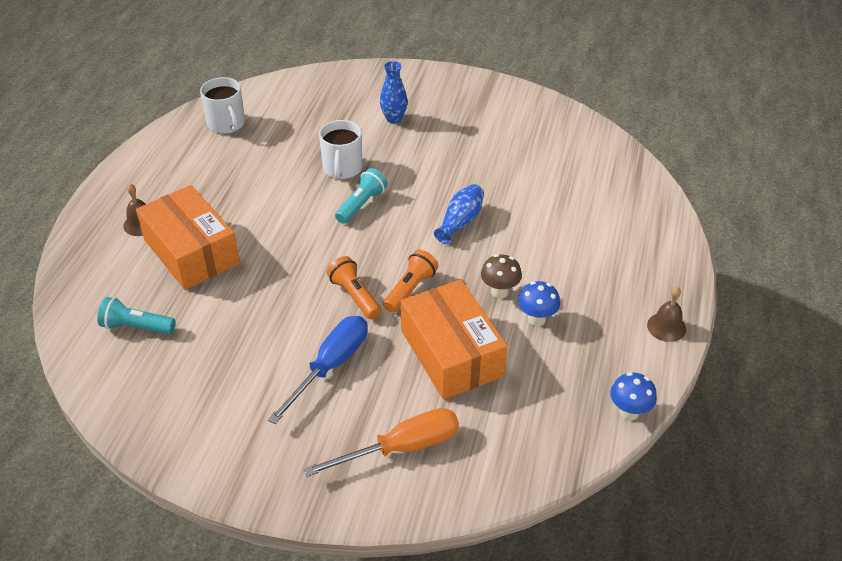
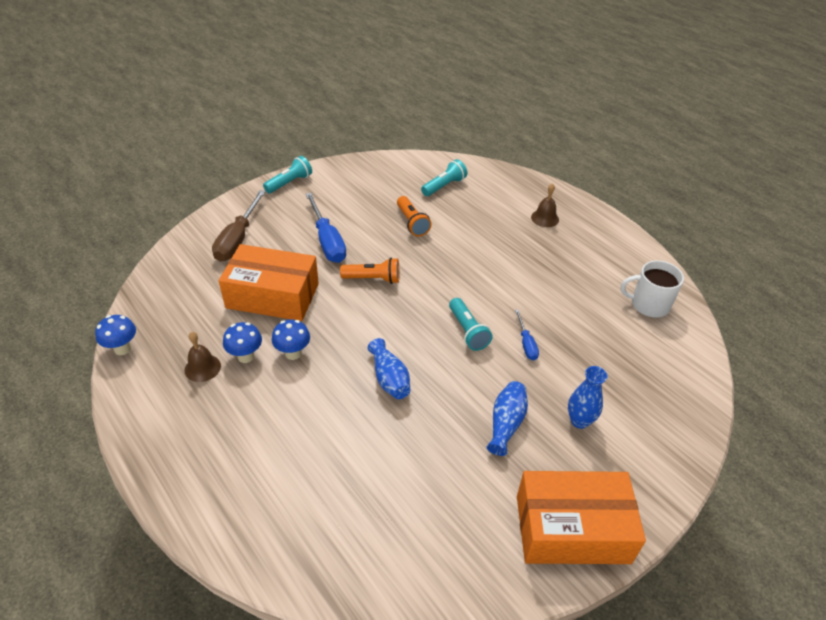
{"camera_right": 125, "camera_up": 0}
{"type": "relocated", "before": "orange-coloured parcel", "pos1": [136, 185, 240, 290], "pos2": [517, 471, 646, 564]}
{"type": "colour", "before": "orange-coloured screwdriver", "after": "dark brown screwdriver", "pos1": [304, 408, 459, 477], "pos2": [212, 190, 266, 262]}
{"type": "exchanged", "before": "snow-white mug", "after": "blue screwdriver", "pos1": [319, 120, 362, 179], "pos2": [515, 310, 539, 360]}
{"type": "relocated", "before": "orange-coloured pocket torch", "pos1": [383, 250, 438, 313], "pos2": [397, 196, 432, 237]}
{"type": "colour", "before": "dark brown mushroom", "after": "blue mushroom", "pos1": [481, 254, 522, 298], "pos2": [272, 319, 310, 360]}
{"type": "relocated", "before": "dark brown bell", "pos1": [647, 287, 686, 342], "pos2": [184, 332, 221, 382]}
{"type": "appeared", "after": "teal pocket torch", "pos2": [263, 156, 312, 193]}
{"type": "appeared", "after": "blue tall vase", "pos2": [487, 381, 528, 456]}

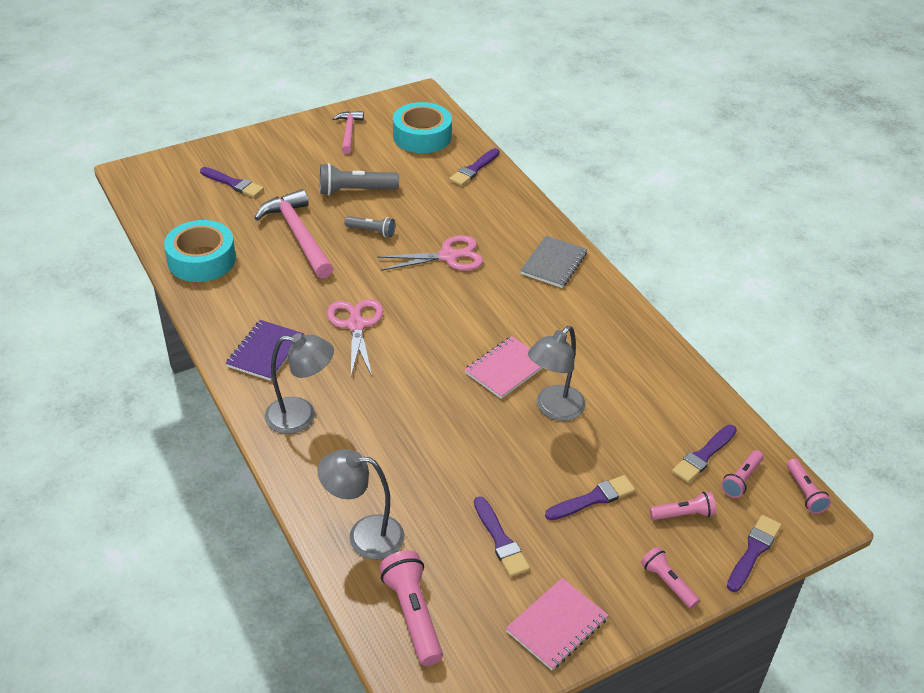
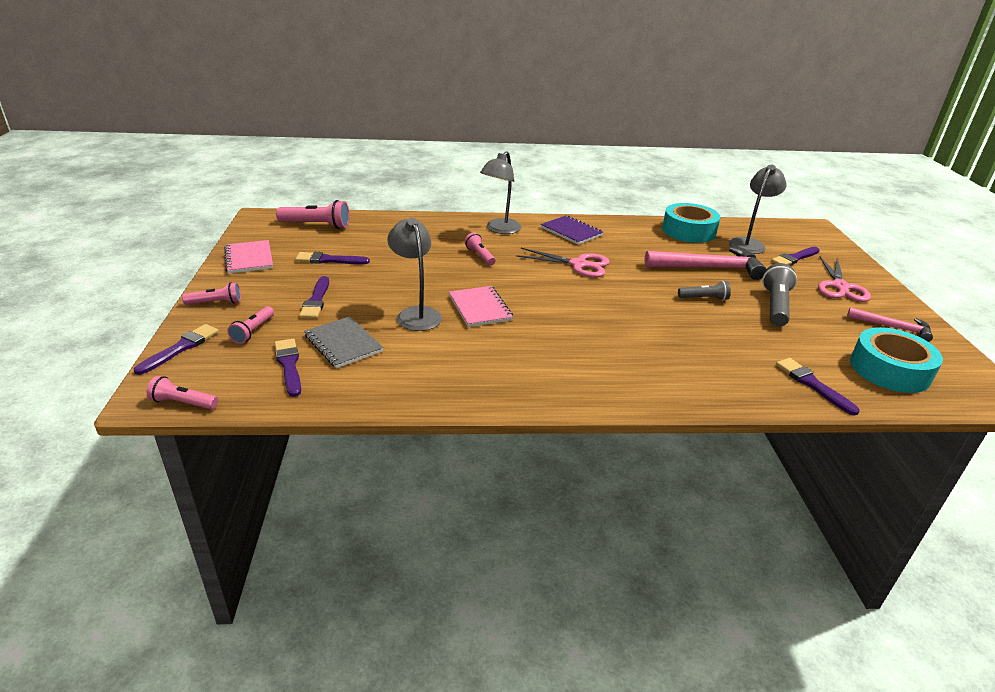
{"camera_right": 115, "camera_up": -10}
{"type": "relocated", "before": "gray reading lamp", "pos1": [317, 449, 405, 559], "pos2": [729, 165, 787, 254]}
{"type": "spun", "before": "gray pocket torch", "pos1": [345, 216, 395, 237], "pos2": [678, 281, 731, 301], "turn": -135}
{"type": "relocated", "before": "rose-pink shears", "pos1": [377, 235, 483, 271], "pos2": [818, 257, 871, 302]}
{"type": "relocated", "before": "gray exercise book", "pos1": [520, 236, 587, 288], "pos2": [304, 316, 383, 368]}
{"type": "relocated", "before": "rose-pink pocket torch", "pos1": [721, 450, 764, 498], "pos2": [464, 232, 496, 266]}
{"type": "spun", "before": "purple paintbrush", "pos1": [727, 515, 782, 592], "pos2": [134, 324, 219, 375], "turn": -120}

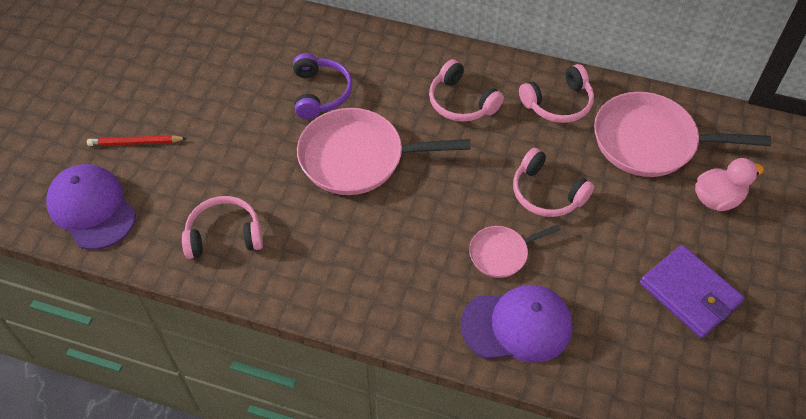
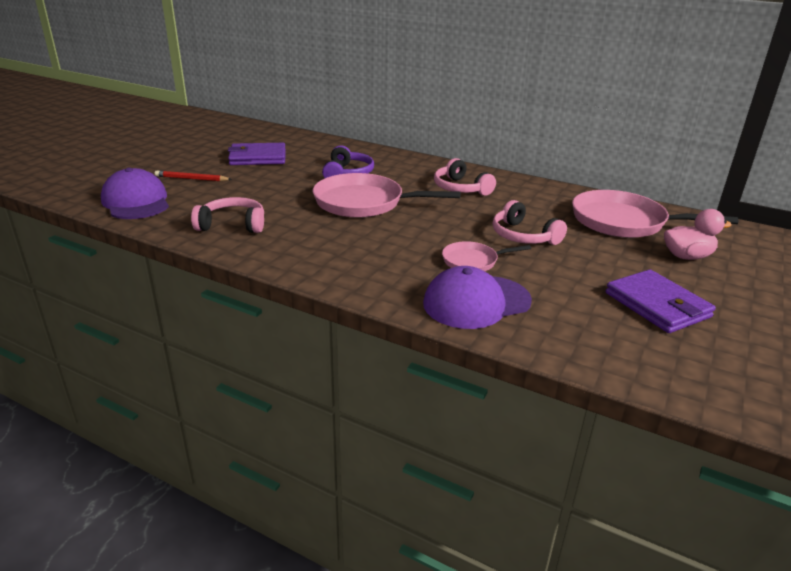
{"camera_right": 10, "camera_up": -25}
{"type": "spun", "before": "purple peaked cap", "pos1": [461, 285, 572, 363], "pos2": [423, 266, 532, 329], "turn": 150}
{"type": "missing", "before": "rose-pink headphones", "pos1": [519, 64, 594, 123]}
{"type": "appeared", "after": "purple card wallet", "pos2": [228, 143, 286, 165]}

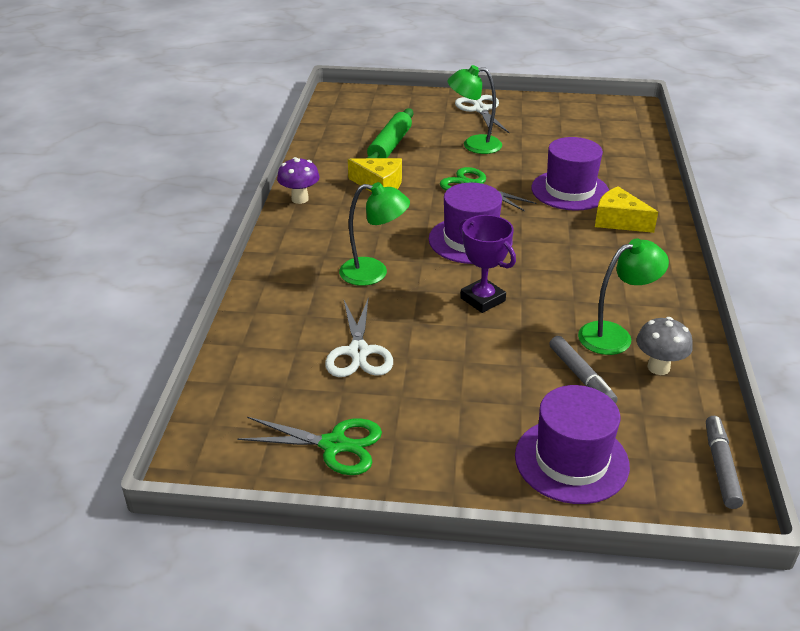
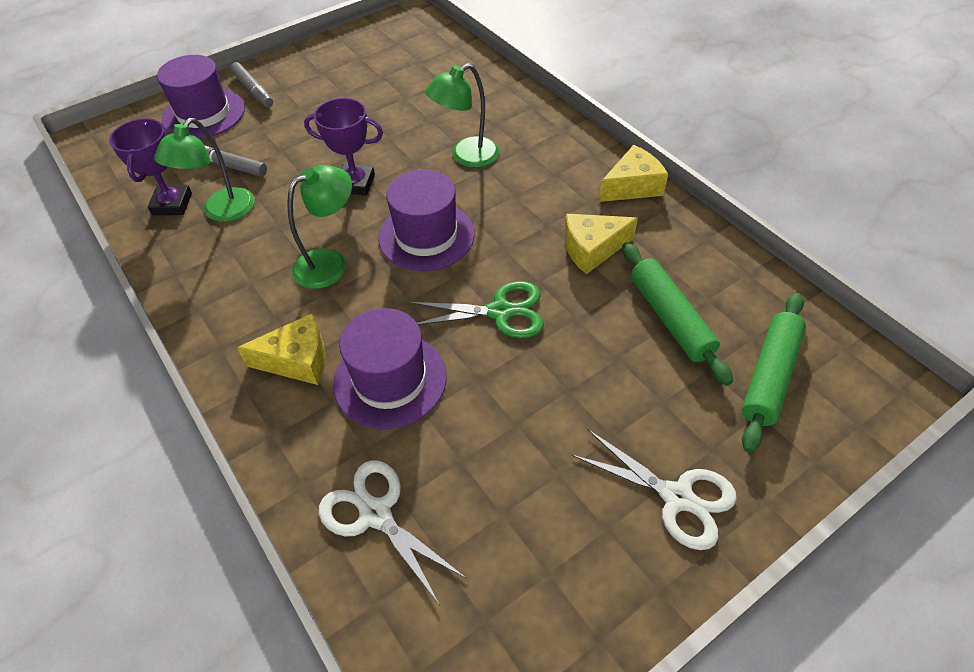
{"camera_right": 140, "camera_up": 15}
{"type": "missing", "before": "leaf-green shears", "pos1": [237, 417, 382, 475]}
{"type": "exchanged", "before": "purple mushroom", "after": "bright yellow cheese wedge", "pos1": [277, 157, 320, 204], "pos2": [599, 145, 668, 202]}
{"type": "relocated", "before": "snow-white shears", "pos1": [325, 297, 393, 377], "pos2": [318, 460, 467, 605]}
{"type": "relocated", "before": "leaf-green reading lamp", "pos1": [447, 65, 502, 154], "pos2": [287, 165, 352, 289]}
{"type": "exchanged", "before": "gray mushroom", "after": "purple trophy", "pos1": [636, 317, 693, 375], "pos2": [109, 118, 192, 215]}
{"type": "relocated", "before": "gray marker pen", "pos1": [706, 416, 744, 509], "pos2": [230, 62, 273, 107]}
{"type": "appeared", "after": "leaf-green rolling pin", "pos2": [742, 293, 806, 453]}

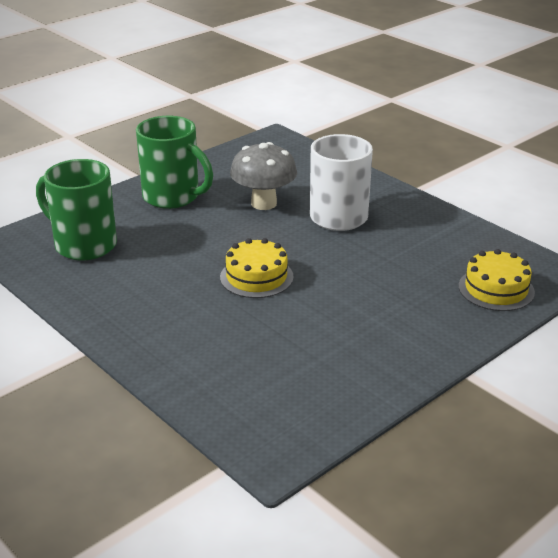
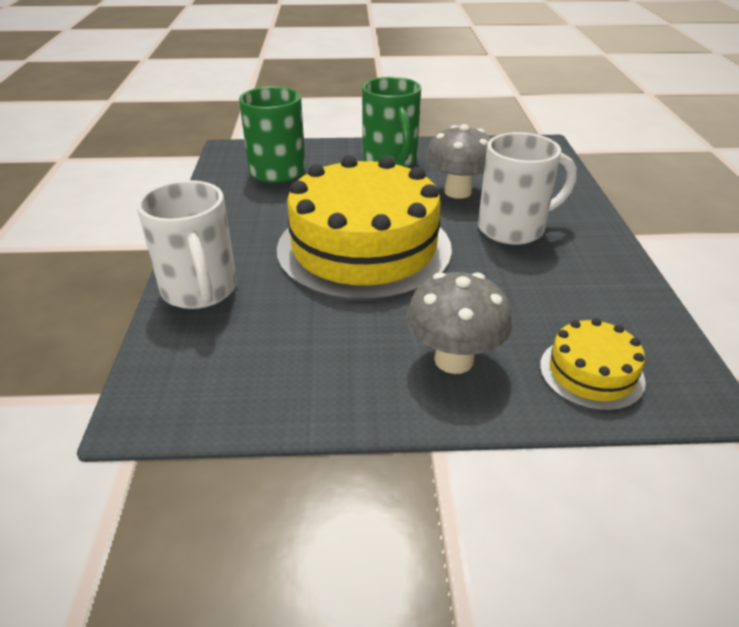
{"camera_right": 40, "camera_up": 5}
{"type": "size", "before": "bright yellow layer cake", "pos1": [220, 238, 294, 298], "pos2": [277, 155, 452, 301], "scale": 2.22}
{"type": "appeared", "after": "snow-white mug", "pos2": [137, 180, 237, 309]}
{"type": "appeared", "after": "gray mushroom", "pos2": [406, 272, 513, 374]}

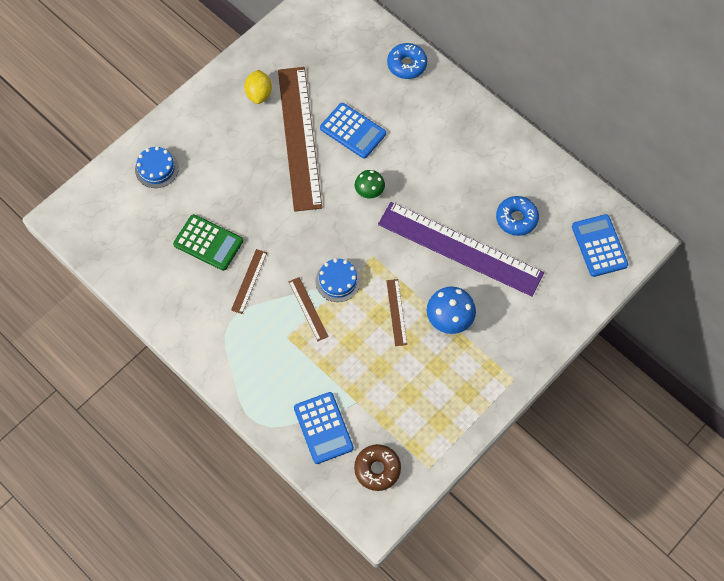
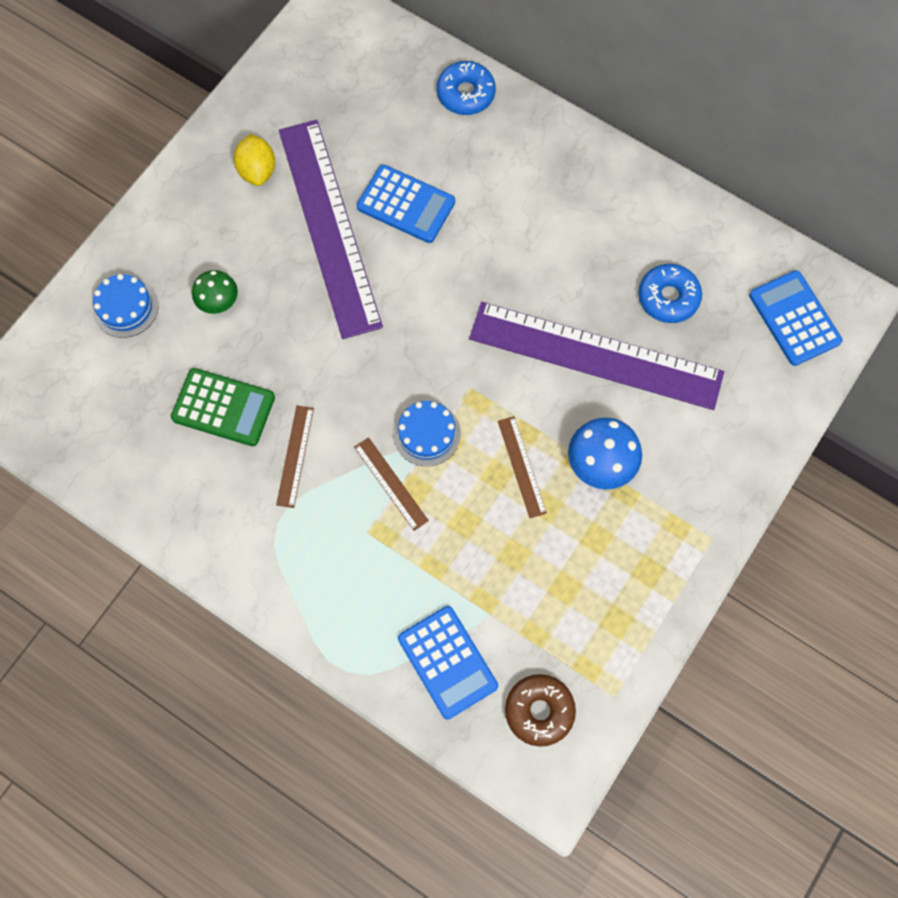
{"camera_right": -10, "camera_up": 5}
{"type": "colour", "before": "dark brown ruler", "after": "purple ruler", "pos1": [278, 67, 322, 212], "pos2": [279, 120, 383, 339]}
{"type": "relocated", "before": "leaf-green mushroom", "pos1": [355, 170, 385, 198], "pos2": [192, 270, 238, 314]}

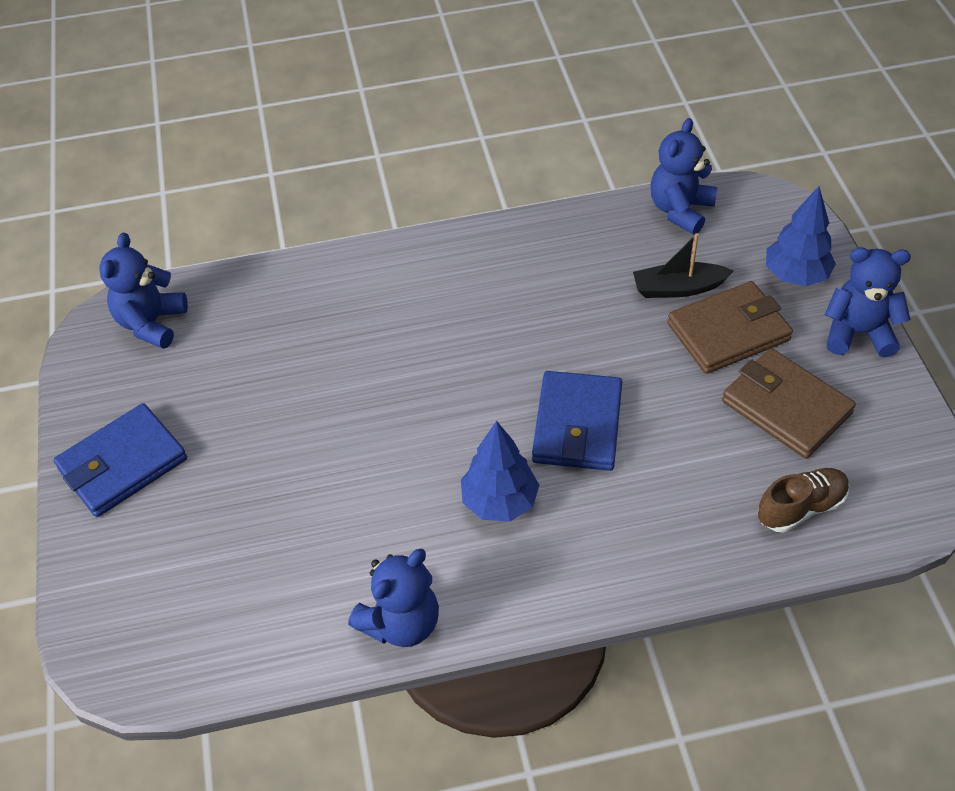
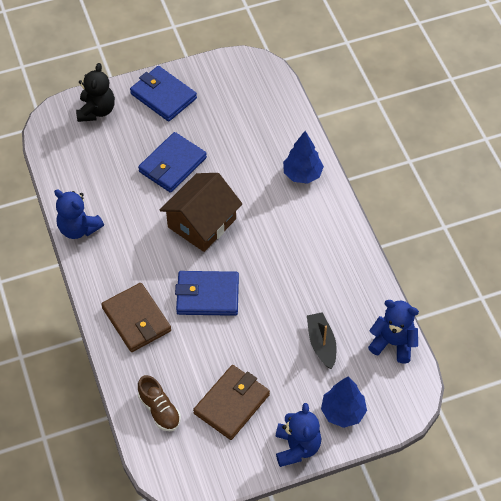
{"camera_right": 80, "camera_up": 5}
{"type": "missing", "before": "blue teddy bear", "pos1": [99, 233, 188, 349]}
{"type": "relocated", "before": "blue toy tree", "pos1": [461, 421, 539, 522], "pos2": [283, 131, 324, 184]}
{"type": "relocated", "before": "dark brown card wallet", "pos1": [667, 281, 793, 374], "pos2": [101, 283, 171, 352]}
{"type": "appeared", "after": "ebony teddy bear", "pos2": [76, 63, 115, 122]}
{"type": "appeared", "after": "blue card wallet", "pos2": [138, 132, 207, 193]}
{"type": "appeared", "after": "dark brown cottage", "pos2": [160, 173, 242, 252]}

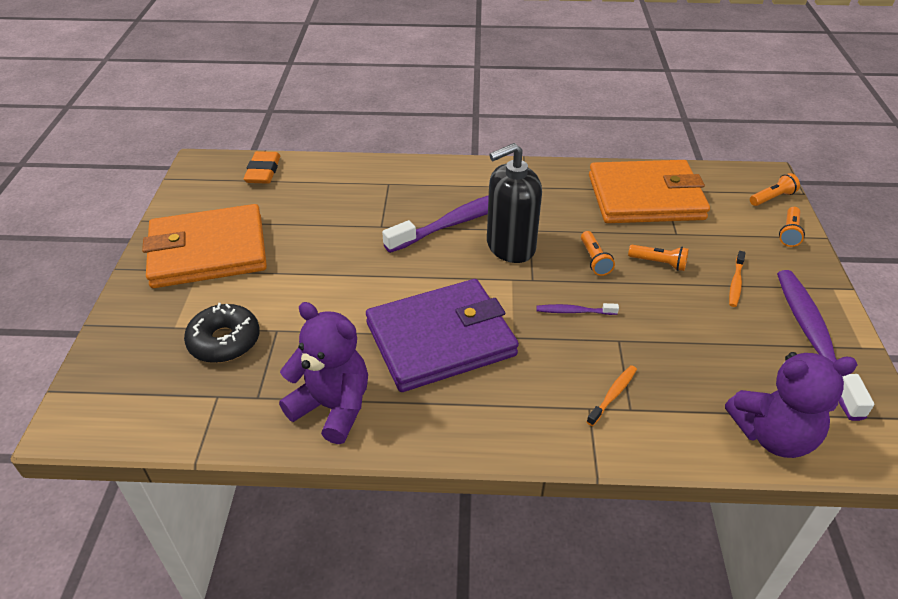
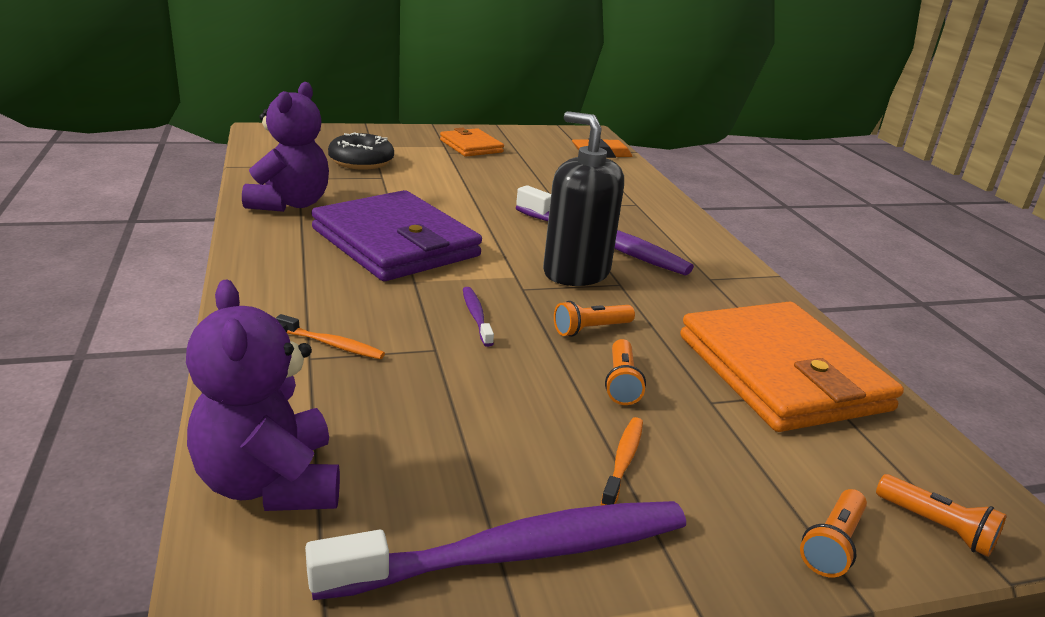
{"camera_right": 70, "camera_up": -15}
{"type": "size", "before": "orange-coloured card wallet", "pos1": [142, 204, 267, 288], "pos2": [440, 128, 504, 157], "scale": 0.53}
{"type": "spun", "before": "orange-coloured tooth brush", "pos1": [729, 251, 745, 307], "pos2": [601, 417, 643, 505], "turn": 105}
{"type": "spun", "before": "orange-coloured pocket torch", "pos1": [779, 207, 805, 247], "pos2": [800, 489, 867, 577], "turn": -60}

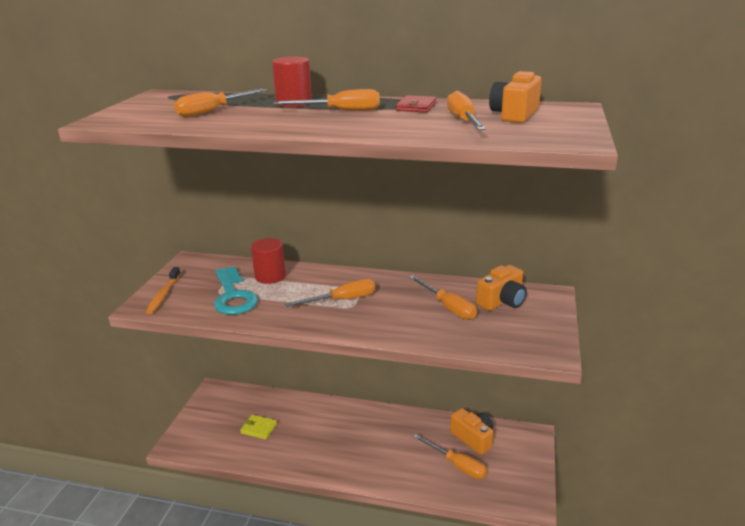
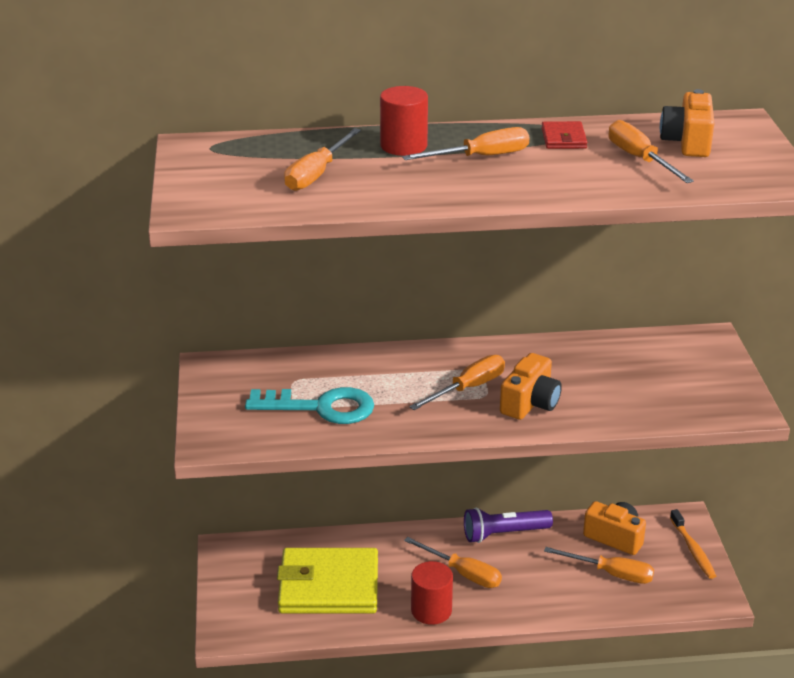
{"camera_right": -20, "camera_up": 5}
{"type": "relocated", "before": "orange-coloured tooth brush", "pos1": [146, 267, 181, 314], "pos2": [670, 509, 716, 579]}
{"type": "spun", "before": "teal door key", "pos1": [214, 266, 258, 315], "pos2": [245, 387, 374, 424], "turn": -45}
{"type": "size", "before": "bright yellow card wallet", "pos1": [240, 415, 277, 440], "pos2": [277, 548, 378, 614], "scale": 2.32}
{"type": "relocated", "before": "scarlet cylinder shape", "pos1": [251, 238, 286, 284], "pos2": [411, 561, 453, 625]}
{"type": "relocated", "before": "orange-coloured screwdriver", "pos1": [409, 275, 477, 320], "pos2": [404, 537, 502, 588]}
{"type": "relocated", "before": "orange-coloured photo camera", "pos1": [476, 265, 527, 311], "pos2": [500, 353, 562, 420]}
{"type": "appeared", "after": "purple pocket torch", "pos2": [464, 507, 553, 543]}

